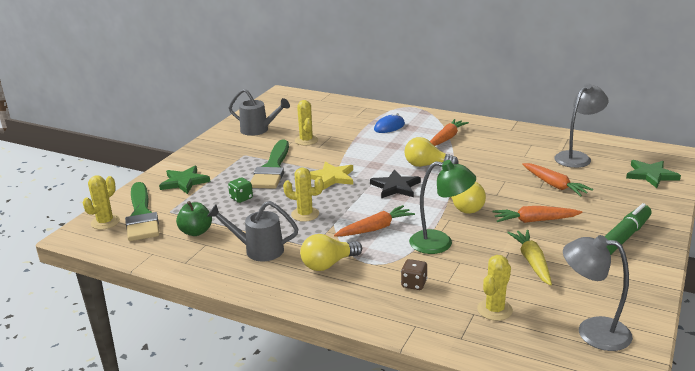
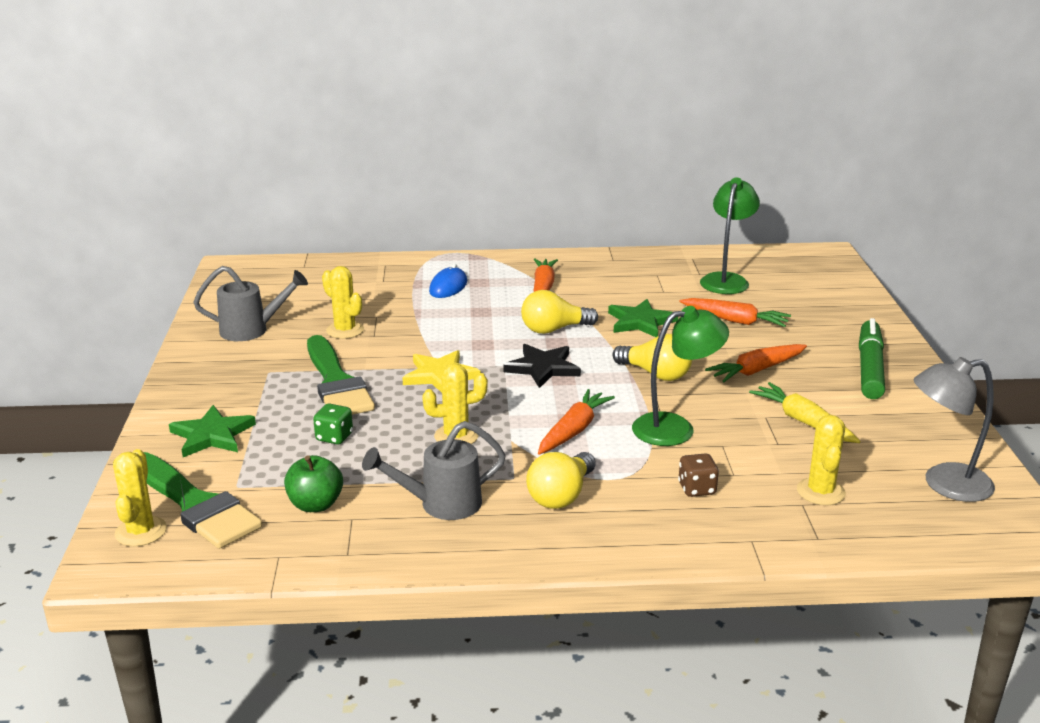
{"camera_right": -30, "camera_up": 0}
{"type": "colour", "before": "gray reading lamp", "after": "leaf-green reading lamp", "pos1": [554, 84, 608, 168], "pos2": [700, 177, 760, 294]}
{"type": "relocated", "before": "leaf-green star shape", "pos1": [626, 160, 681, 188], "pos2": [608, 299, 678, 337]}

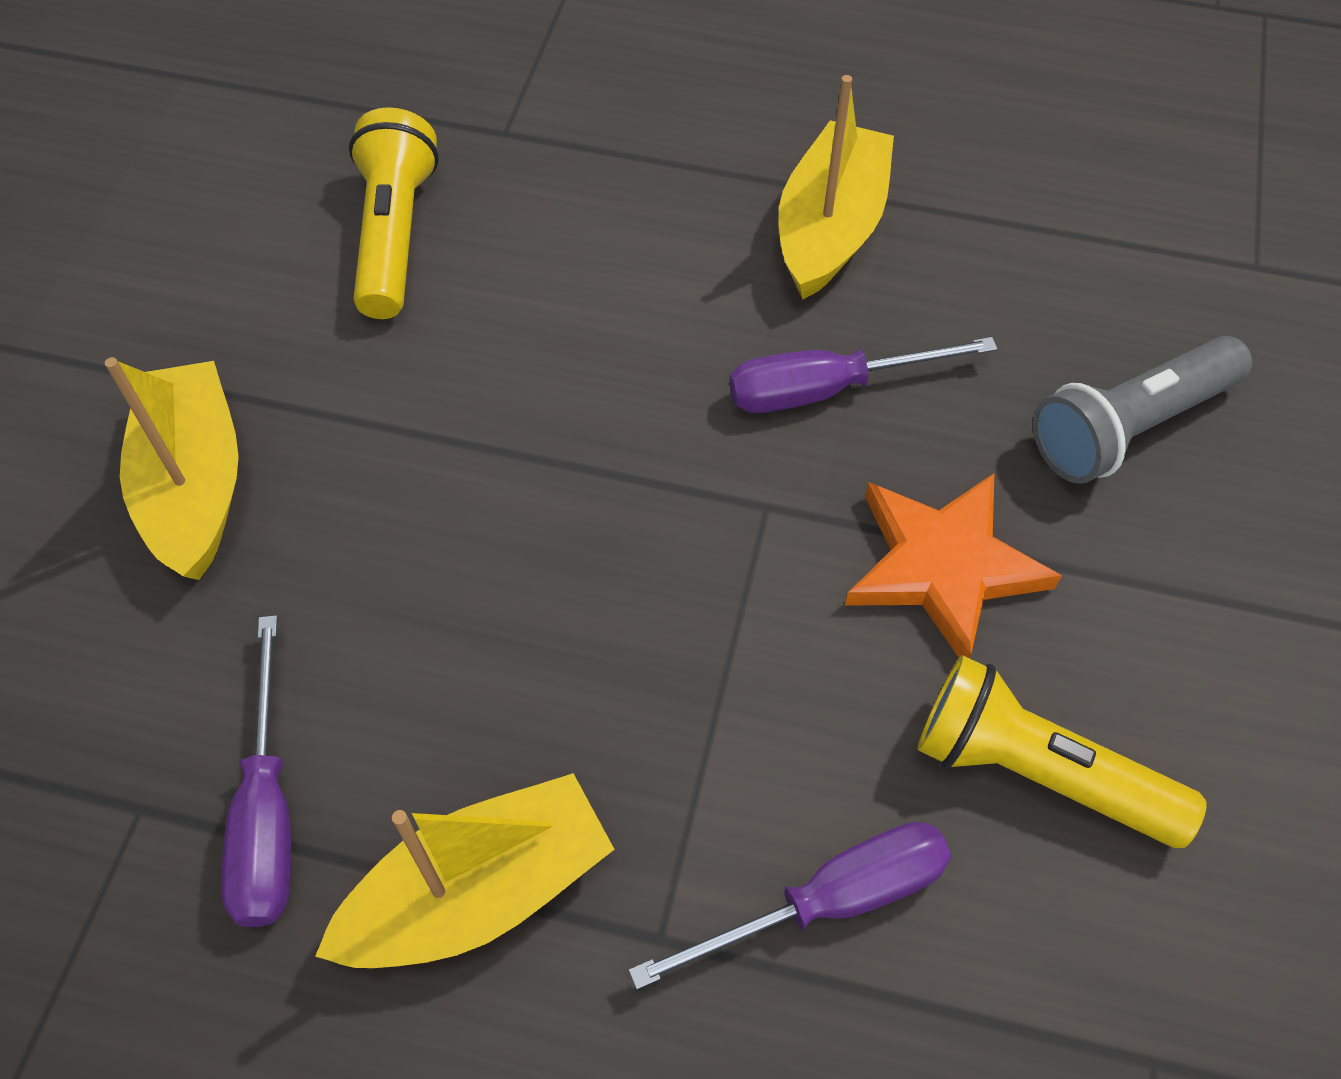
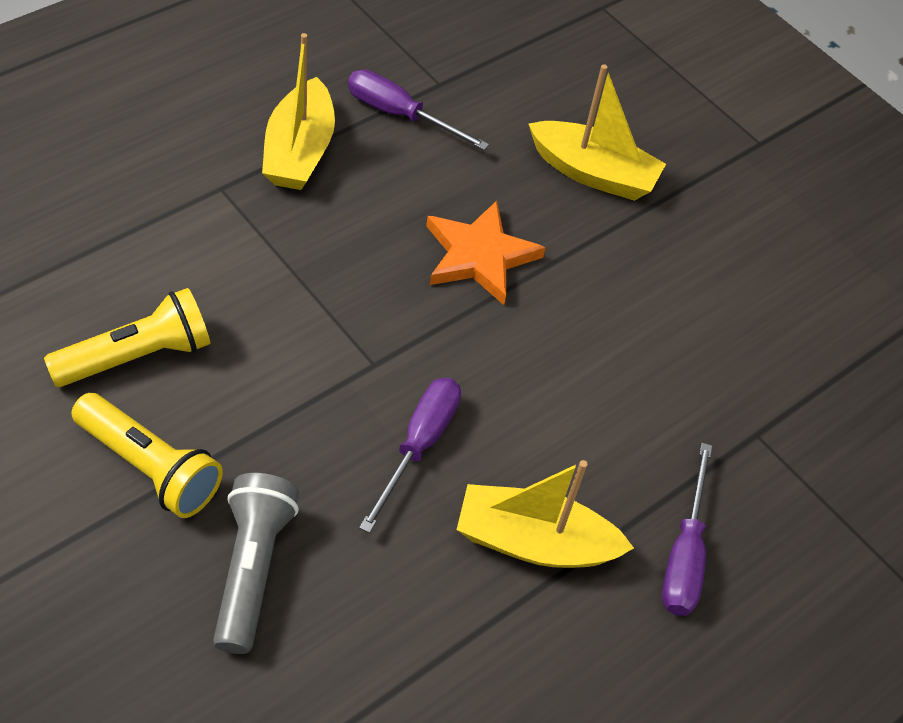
{"camera_right": 120, "camera_up": -5}
{"type": "relocated", "before": "bright yellow pocket torch", "pos1": [349, 107, 439, 319], "pos2": [71, 393, 223, 518]}
{"type": "relocated", "before": "purple screwdriver", "pos1": [629, 822, 951, 990], "pos2": [662, 443, 712, 616]}
{"type": "spun", "before": "bright yellow toy boat", "pos1": [778, 75, 894, 300], "pos2": [457, 460, 634, 568], "turn": 135}
{"type": "relocated", "before": "orange-coloured star shape", "pos1": [845, 473, 1062, 658], "pos2": [426, 201, 546, 305]}

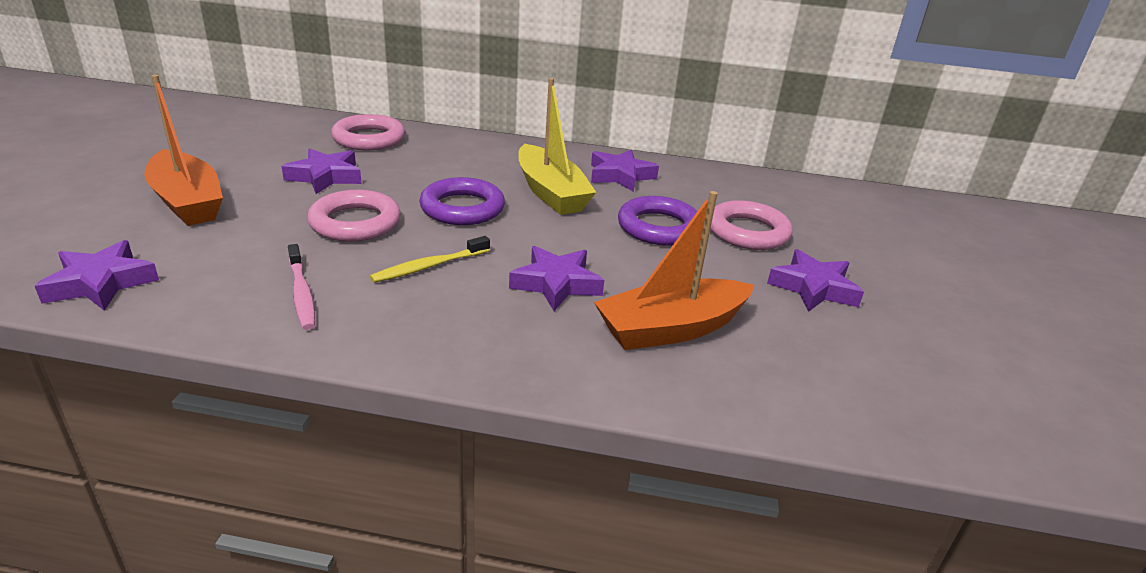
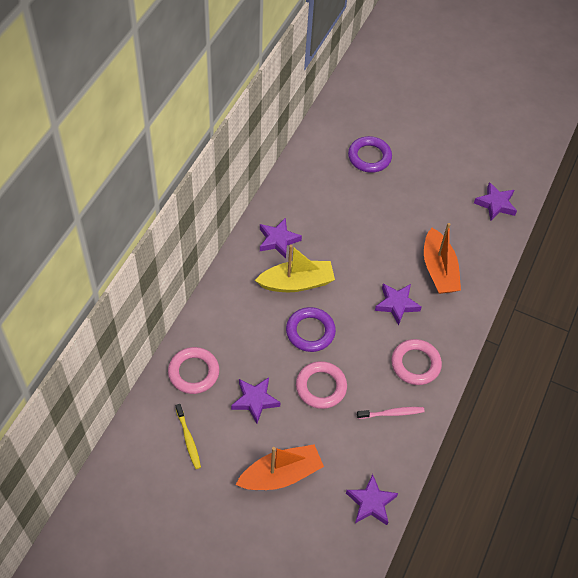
{"camera_right": -75, "camera_up": 25}
{"type": "relocated", "before": "bright yellow tooth brush", "pos1": [370, 236, 490, 283], "pos2": [175, 404, 201, 469]}
{"type": "relocated", "before": "purple hoop", "pos1": [618, 196, 697, 245], "pos2": [348, 136, 392, 173]}
{"type": "relocated", "before": "rose-pink hoop", "pos1": [710, 200, 793, 250], "pos2": [391, 339, 442, 385]}
{"type": "relocated", "before": "purple star shape", "pos1": [767, 249, 864, 312], "pos2": [474, 182, 517, 220]}

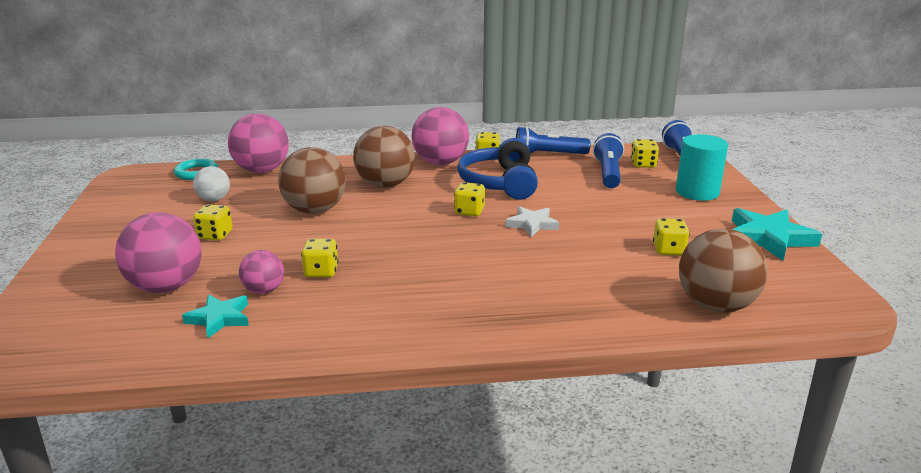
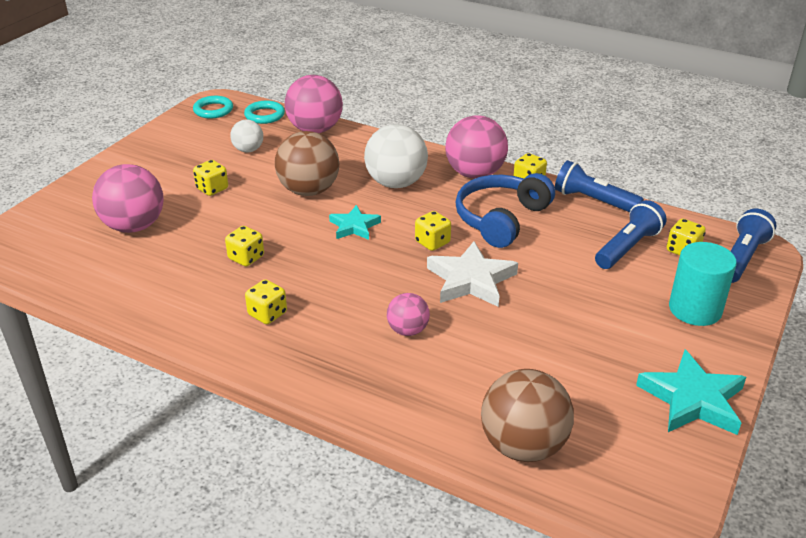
{"camera_right": 35, "camera_up": 10}
{"type": "relocated", "before": "teal star shape", "pos1": [182, 295, 249, 338], "pos2": [329, 205, 381, 240]}
{"type": "relocated", "before": "rose-pink ball", "pos1": [239, 250, 284, 294], "pos2": [387, 293, 430, 336]}
{"type": "colour", "before": "dark brown ball", "after": "snow-white ball", "pos1": [353, 126, 415, 188], "pos2": [364, 124, 428, 188]}
{"type": "size", "before": "snow-white star shape", "pos1": [506, 206, 559, 237], "pos2": [427, 241, 518, 307], "scale": 1.63}
{"type": "relocated", "before": "bright yellow dice", "pos1": [653, 218, 690, 255], "pos2": [245, 279, 287, 324]}
{"type": "appeared", "after": "teal hoop", "pos2": [193, 96, 233, 118]}

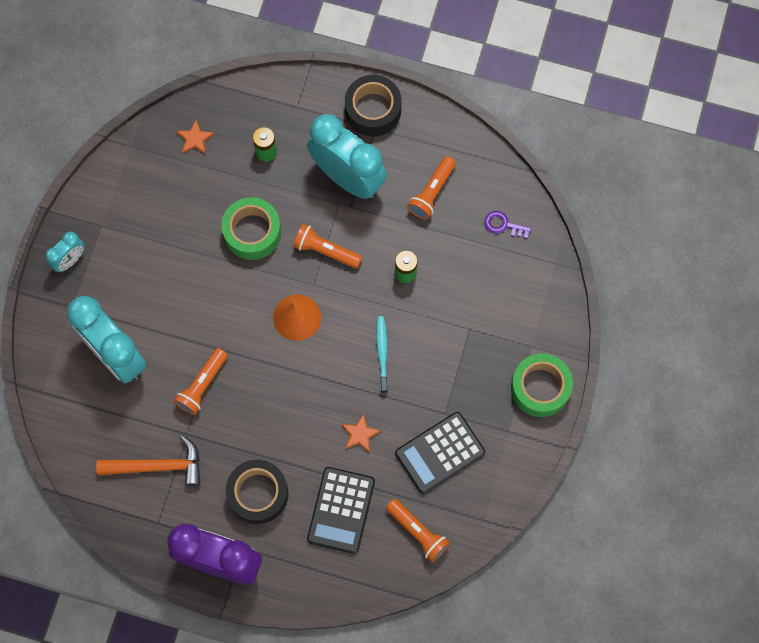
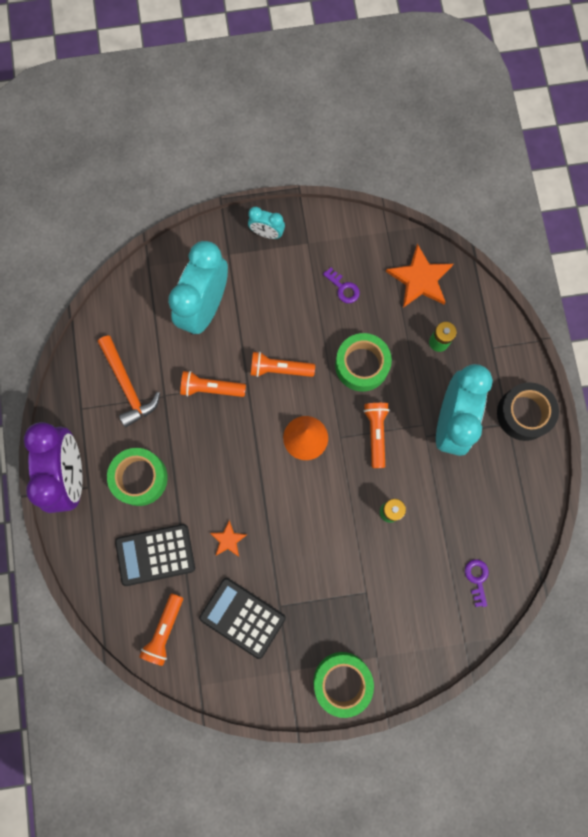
{"camera_right": 65, "camera_up": 5}
{"type": "size", "before": "orange-coloured star shape", "pos1": [176, 120, 214, 154], "pos2": [386, 244, 453, 308], "scale": 1.91}
{"type": "colour", "before": "ebony roll of tape", "after": "leaf-green roll of tape", "pos1": [226, 460, 288, 524], "pos2": [107, 448, 168, 506]}
{"type": "missing", "before": "teal tooth brush", "pos1": [376, 316, 388, 393]}
{"type": "relocated", "before": "orange-coloured pocket torch", "pos1": [407, 156, 456, 220], "pos2": [251, 352, 315, 377]}
{"type": "appeared", "after": "purple door key", "pos2": [323, 267, 360, 303]}

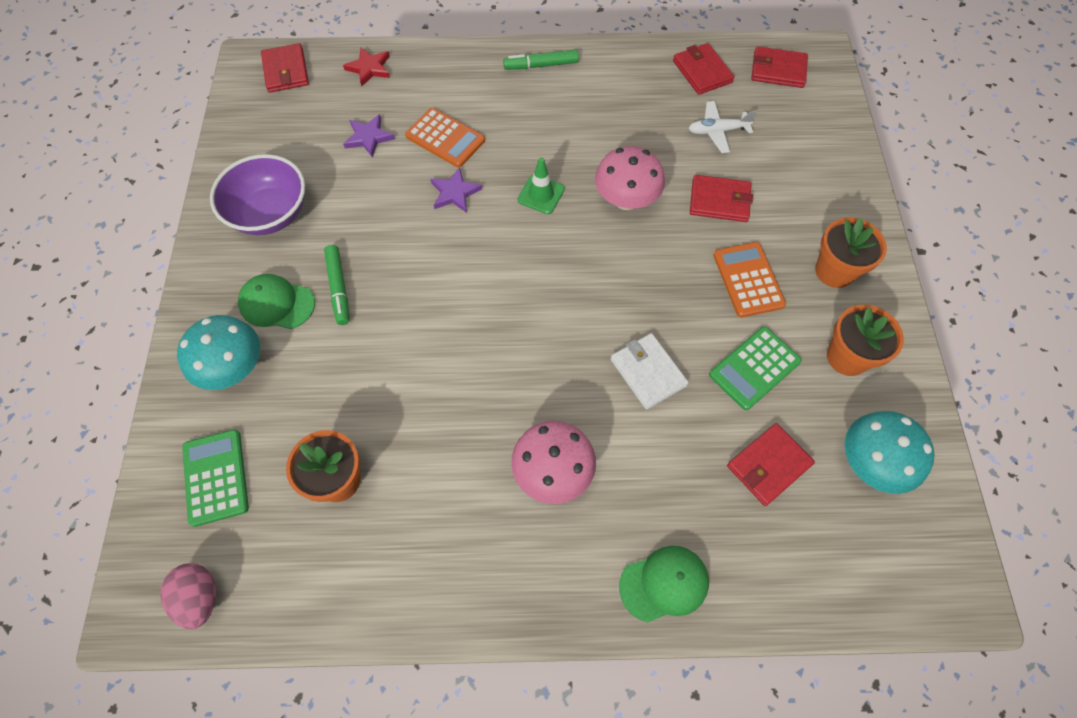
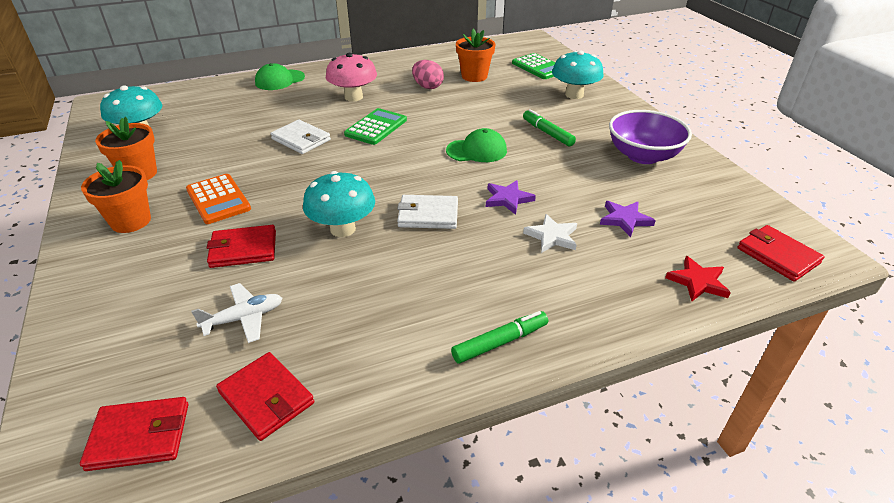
{"camera_right": 160, "camera_up": -25}
{"type": "relocated", "before": "rose-pink egg", "pos1": [160, 563, 216, 629], "pos2": [412, 60, 444, 89]}
{"type": "relocated", "before": "leaf-green peaked cap", "pos1": [238, 274, 315, 329], "pos2": [446, 128, 507, 162]}
{"type": "exchanged", "before": "orange-coloured adding machine", "after": "snow-white star shape", "pos1": [405, 108, 485, 168], "pos2": [523, 214, 577, 253]}
{"type": "exchanged", "before": "leaf-green traffic cone", "after": "snow-white card wallet", "pos1": [517, 157, 565, 214], "pos2": [397, 195, 458, 229]}
{"type": "colour", "before": "rose-pink mushroom", "after": "teal mushroom", "pos1": [595, 146, 665, 210], "pos2": [303, 171, 375, 237]}
{"type": "relocated", "before": "leaf-green adding machine", "pos1": [709, 327, 802, 410], "pos2": [344, 108, 407, 145]}
{"type": "missing", "before": "scarlet card wallet", "pos1": [727, 423, 815, 506]}

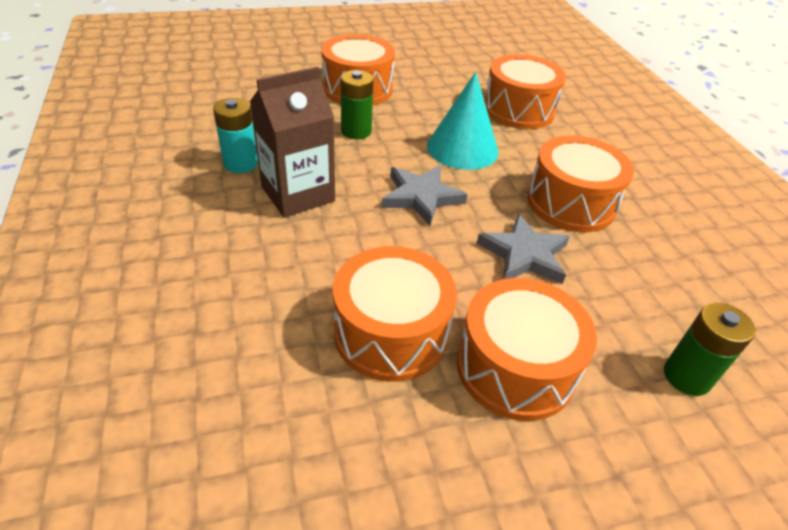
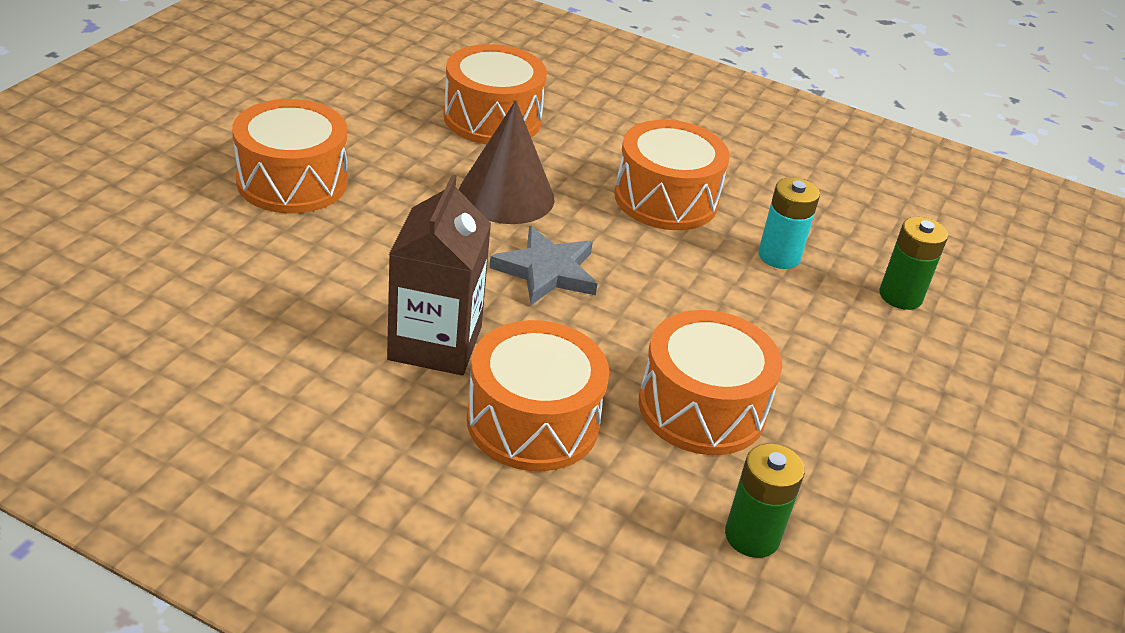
{"camera_right": -50, "camera_up": -5}
{"type": "relocated", "before": "teal battery", "pos1": [213, 98, 258, 173], "pos2": [758, 177, 820, 269]}
{"type": "relocated", "before": "leaf-green battery", "pos1": [341, 70, 373, 139], "pos2": [725, 443, 805, 558]}
{"type": "colour", "before": "teal cone shape", "after": "dark brown cone shape", "pos1": [427, 72, 498, 170], "pos2": [459, 100, 554, 224]}
{"type": "relocated", "before": "orange-coloured drum", "pos1": [457, 278, 597, 421], "pos2": [467, 320, 609, 471]}
{"type": "missing", "before": "gray star shape", "pos1": [477, 214, 570, 284]}

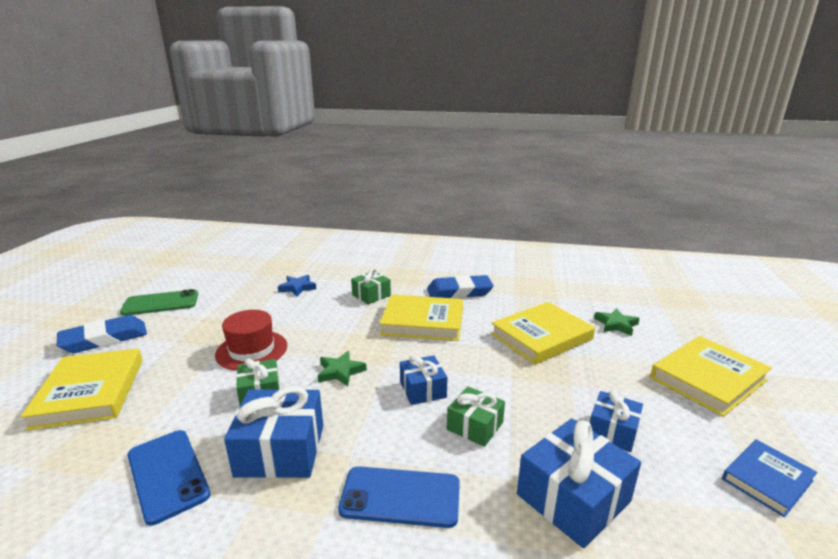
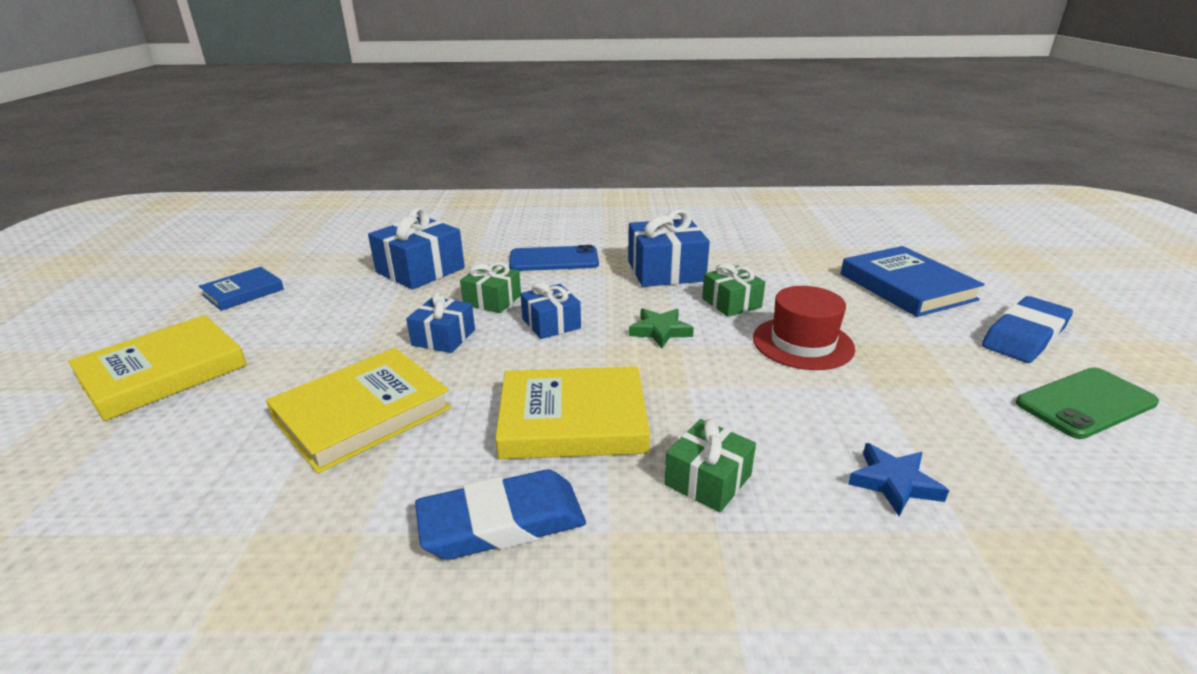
{"camera_right": 170, "camera_up": 5}
{"type": "colour", "before": "bright yellow hardcover", "after": "blue hardcover", "pos1": [21, 348, 143, 431], "pos2": [841, 246, 985, 317]}
{"type": "missing", "before": "blue smartphone", "pos1": [128, 430, 211, 526]}
{"type": "relocated", "before": "blue present", "pos1": [590, 390, 643, 452], "pos2": [406, 292, 475, 353]}
{"type": "missing", "before": "leaf-green star shape", "pos1": [594, 308, 640, 336]}

